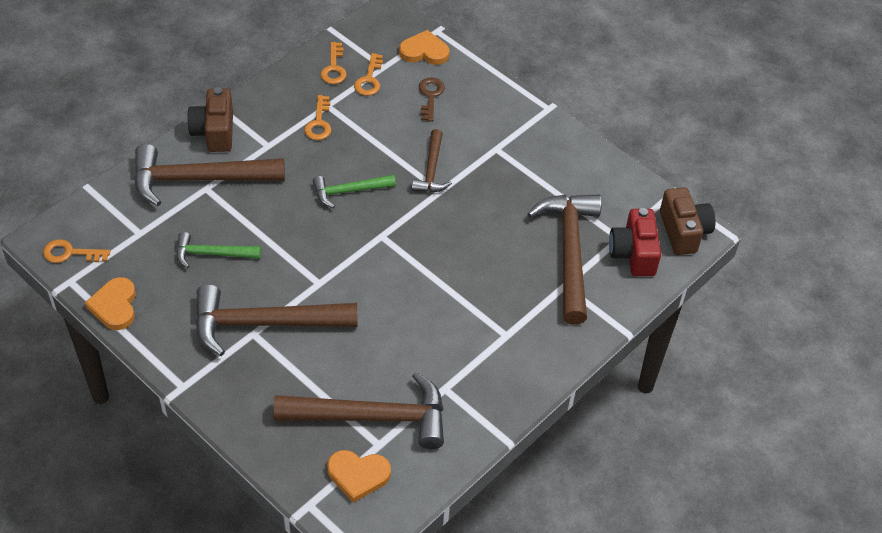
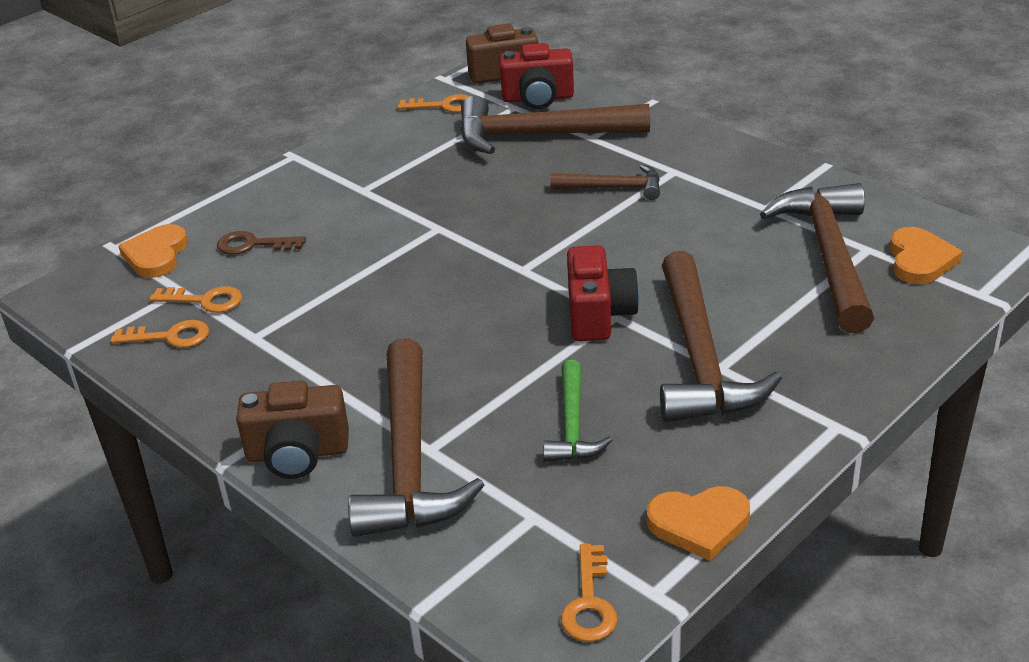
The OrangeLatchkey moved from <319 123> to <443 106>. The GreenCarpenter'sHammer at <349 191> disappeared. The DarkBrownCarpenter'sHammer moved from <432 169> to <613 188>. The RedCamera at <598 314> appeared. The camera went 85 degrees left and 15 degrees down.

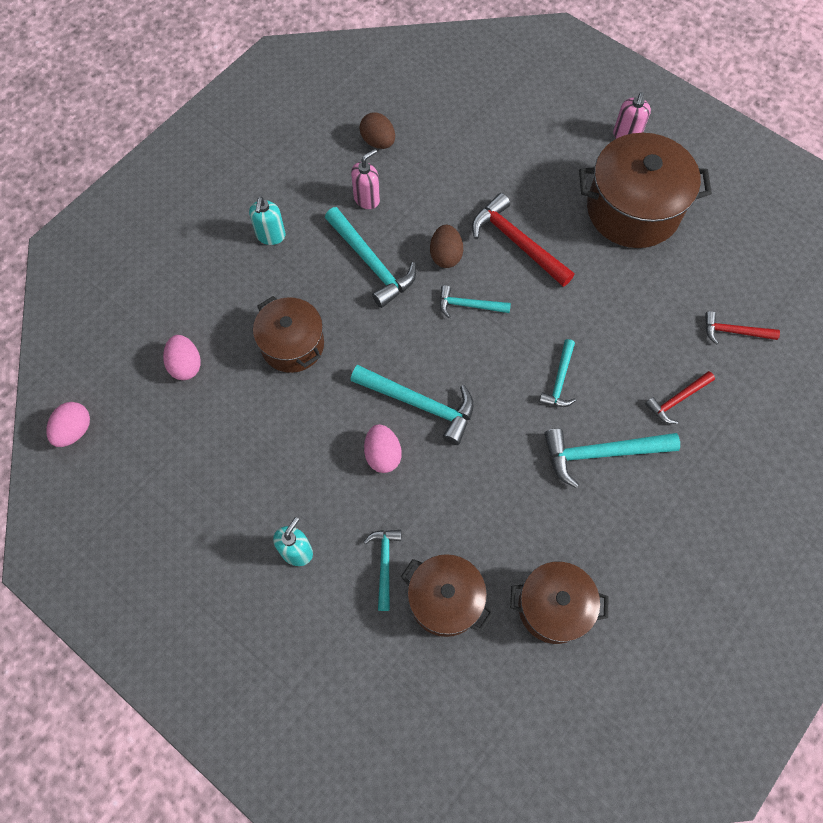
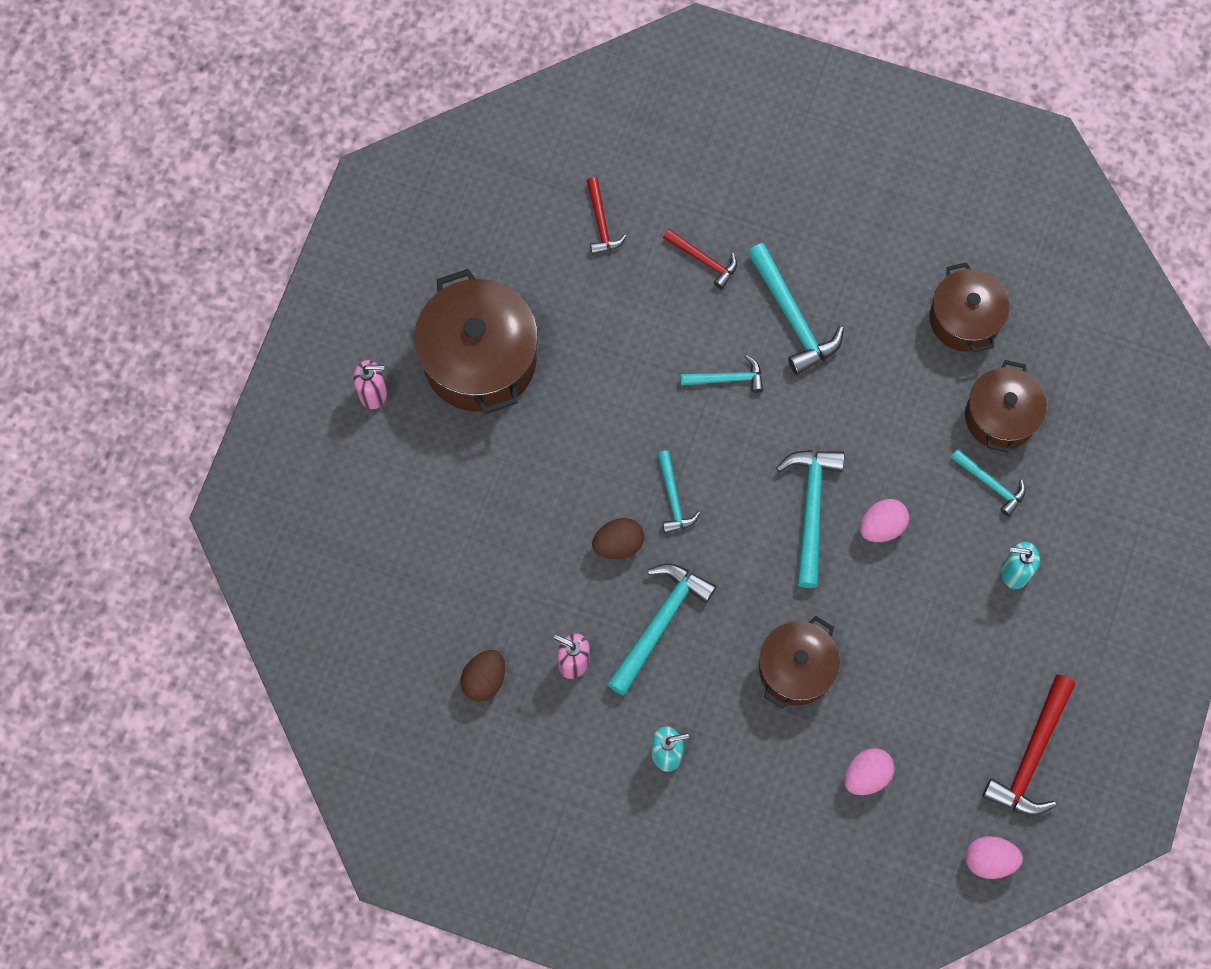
The TurquoiseCarpenter'sHammer at <384 564> turned 120 degrees counterclockwise. The RedCarpenter'sHammer moved from <517 242> to <1031 755>. The camera went 110 degrees left and 5 degrees up.

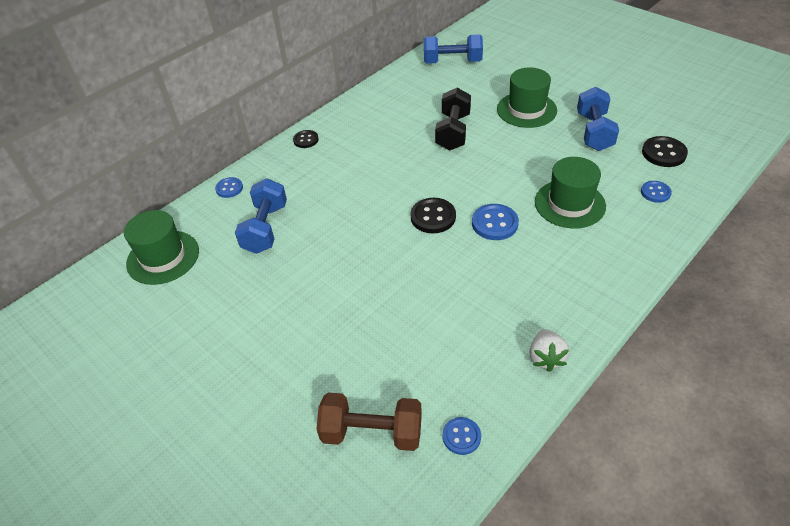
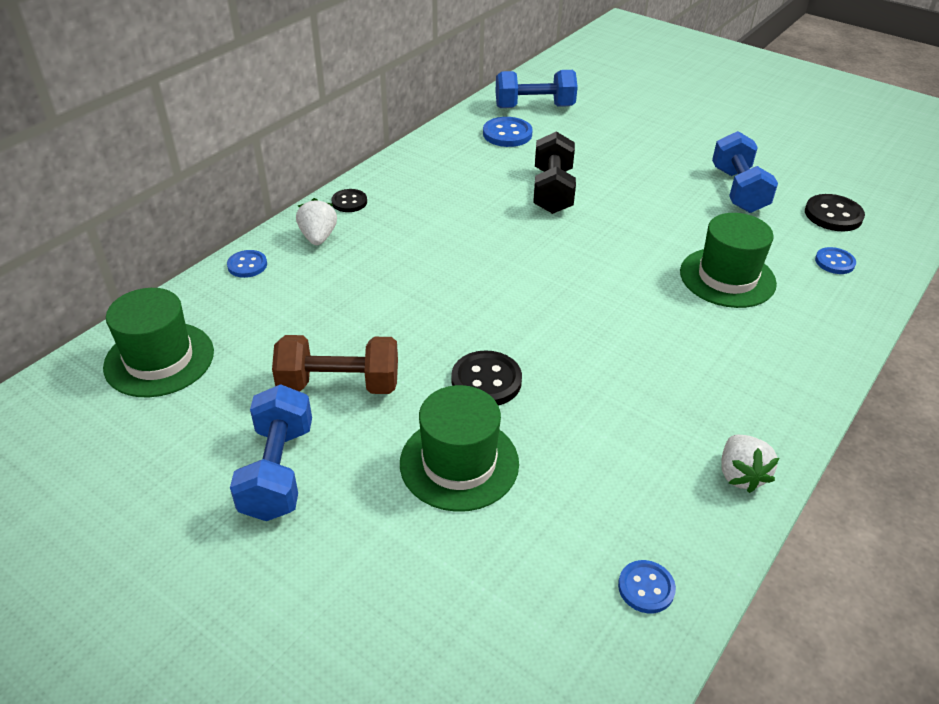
The BlueFreeWeight moved from <265 228> to <277 471>. The DarkBrownFreeWeight moved from <372 433> to <339 385>. The JetBlackButton moved from <433 217> to <486 381>. The BlueButton moved from <494 223> to <507 134>. The GreenTallHat moved from <526 110> to <459 463>. The SnowWhiteStrawberry at <318 237> appeared. The camera went 10 degrees left and 5 degrees down.

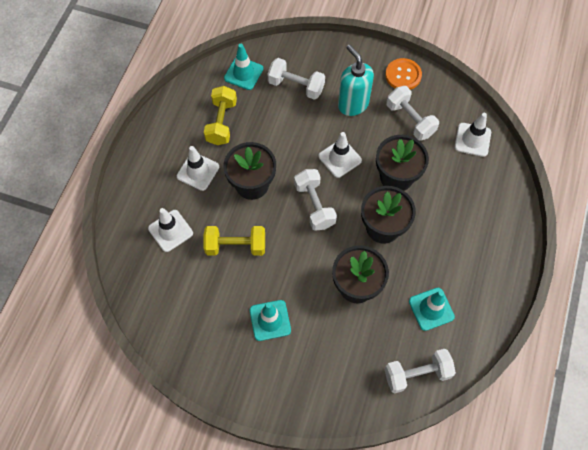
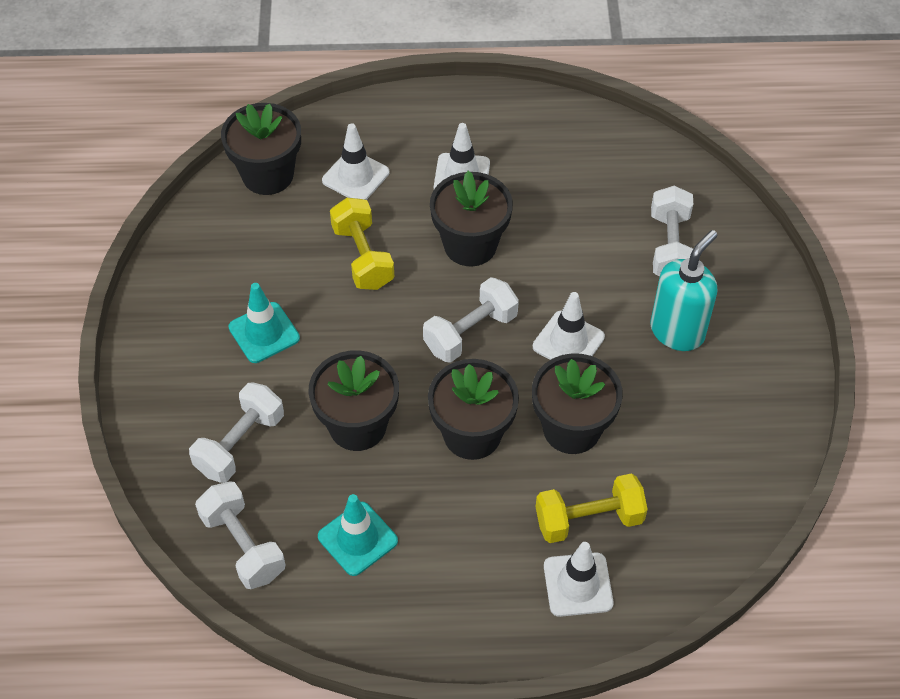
The GoldenFreeWeight moved from <221 122> to <588 519>. The TurquoiseSafetyCone at <243 73> disappeared. The OrangeButton at <403 75> disappeared. The SnowWhiteFreeWeight moved from <410 120> to <240 444>. The SnowWhiteSafetyCone moved from <472 140> to <578 584>. The JetBlackFlowerPot at <268 175> appeared. The camera went 70 degrees right and 10 degrees down.

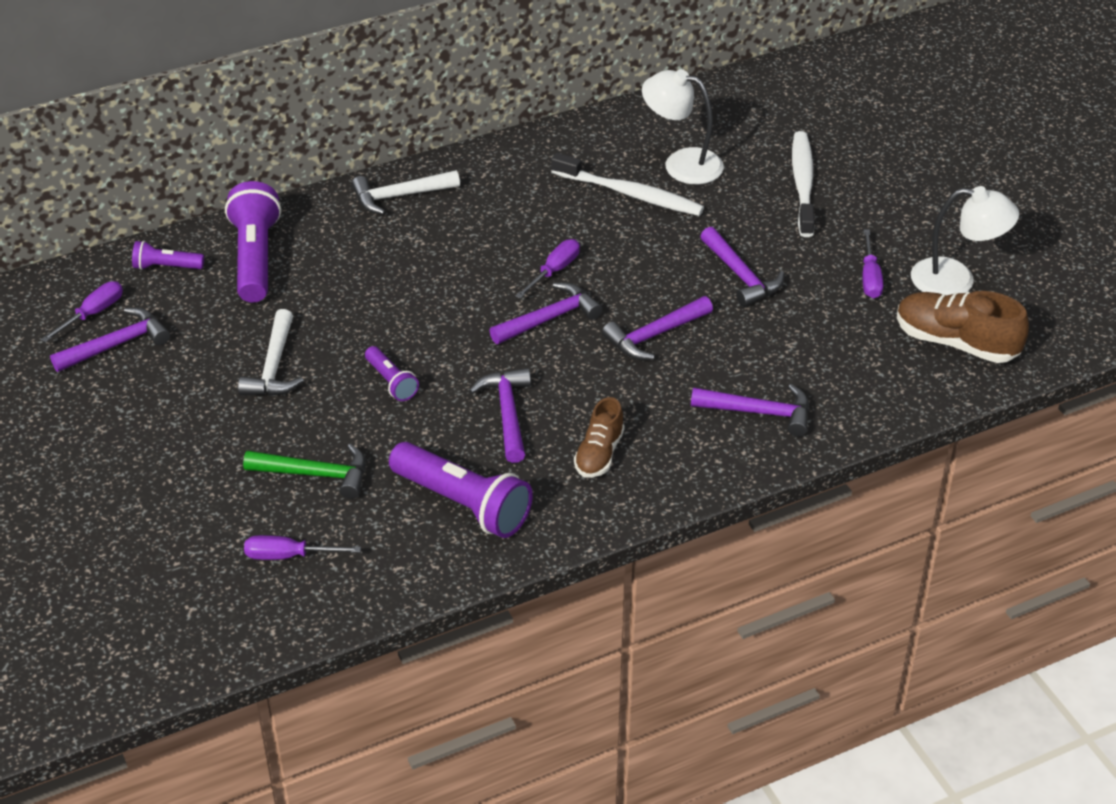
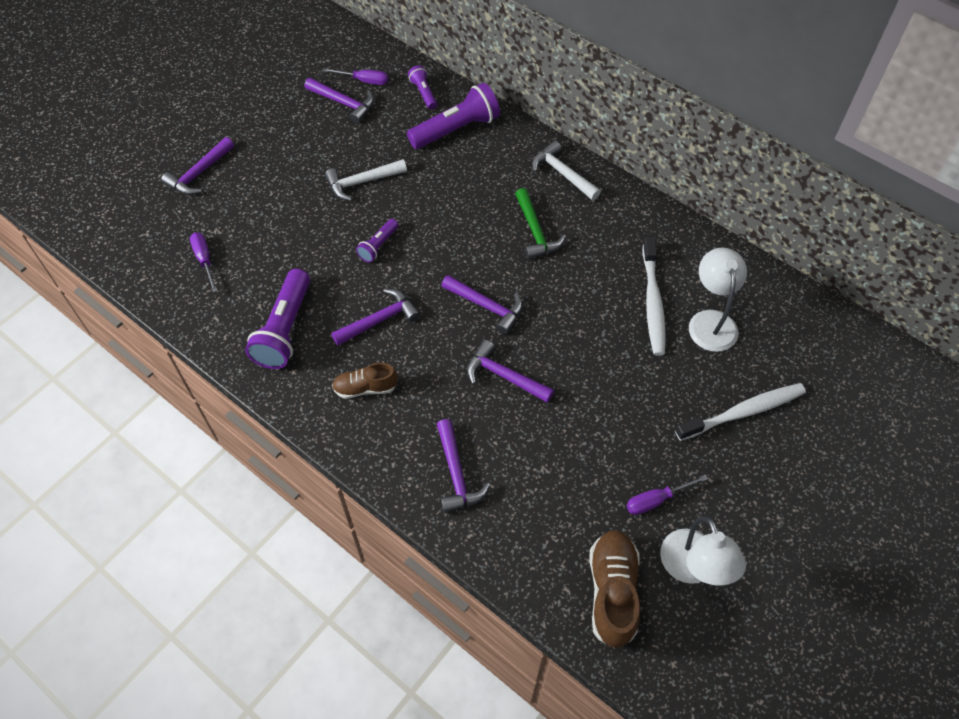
The GreenCarpenter'sHammer moved from <315 474> to <535 231>. The RoyalPurpleHandScrewdriver at <554 271> disappeared. The RoyalPurpleCarpenter'sHammer moved from <740 276> to <199 173>. The camera went 65 degrees right and 15 degrees up.

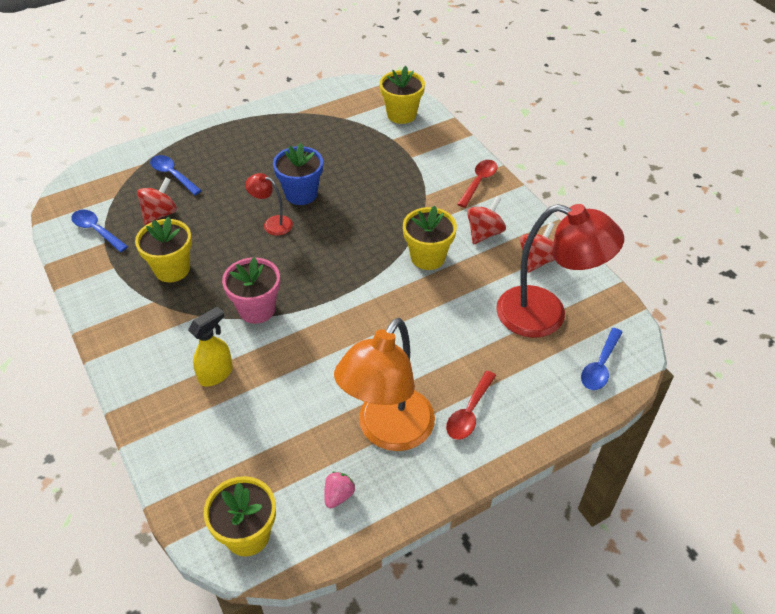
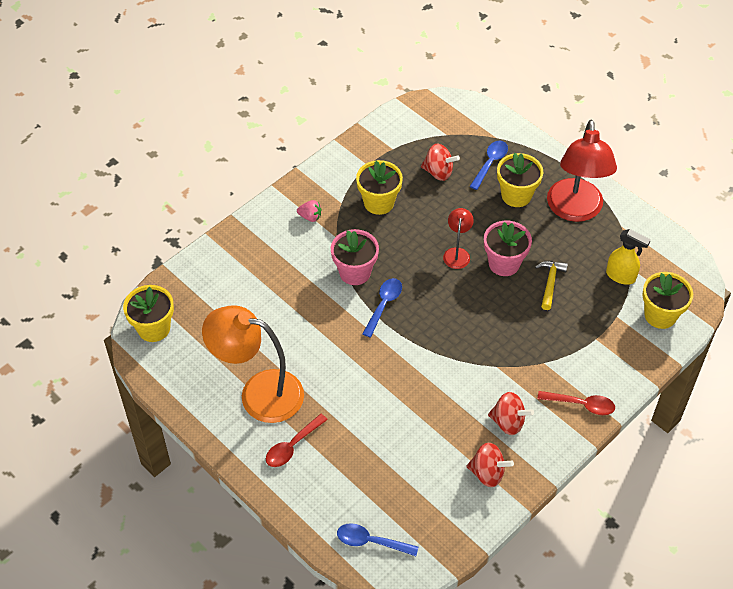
The BlueSpoon moved from <96 230> to <384 305>. The GoldenSprayer moved from <216 374> to <621 276>. The BlueFlowerPot at <301 194> became the PinkFlowerPot at <504 263>. The PinkStrawberry moved from <338 495> to <310 217>. The GoldenFlowerPot moved from <428 257> to <516 195>. The RedSpoon at <469 412> turned 60 degrees counterclockwise. The RedLamp moved from <545 315> to <575 210>. The GoldenCarpenter'sHammer at <550 283> appeared. The camera went 75 degrees right and 5 degrees up.

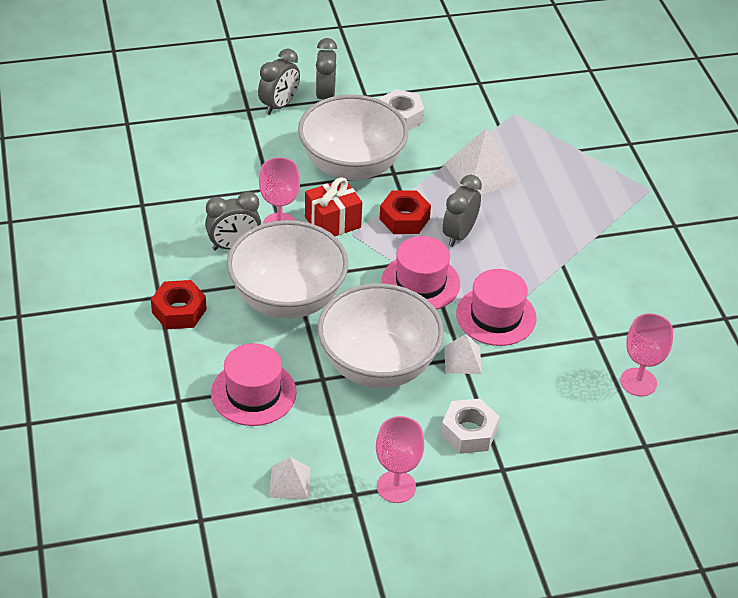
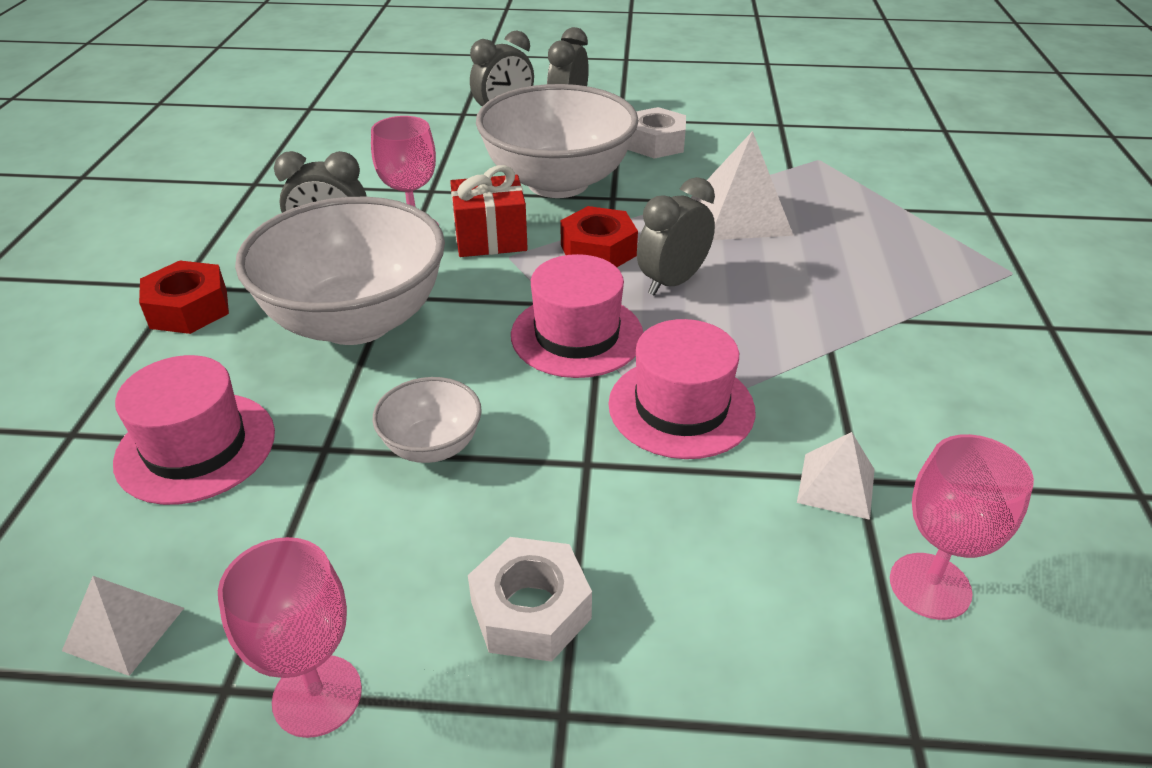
The SnowWhiteDeepDish at <378 365> changed to 0.46 times the size. The SnowWhitePyramid moved from <462 360> to <836 485>. The camera went 20 degrees right and 5 degrees down.

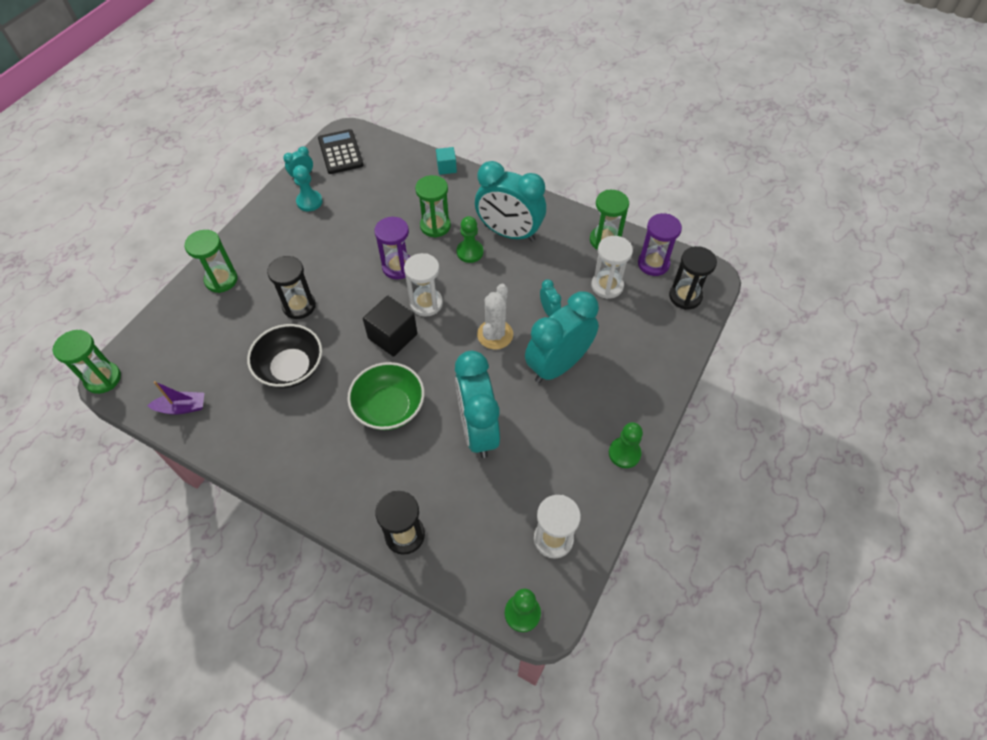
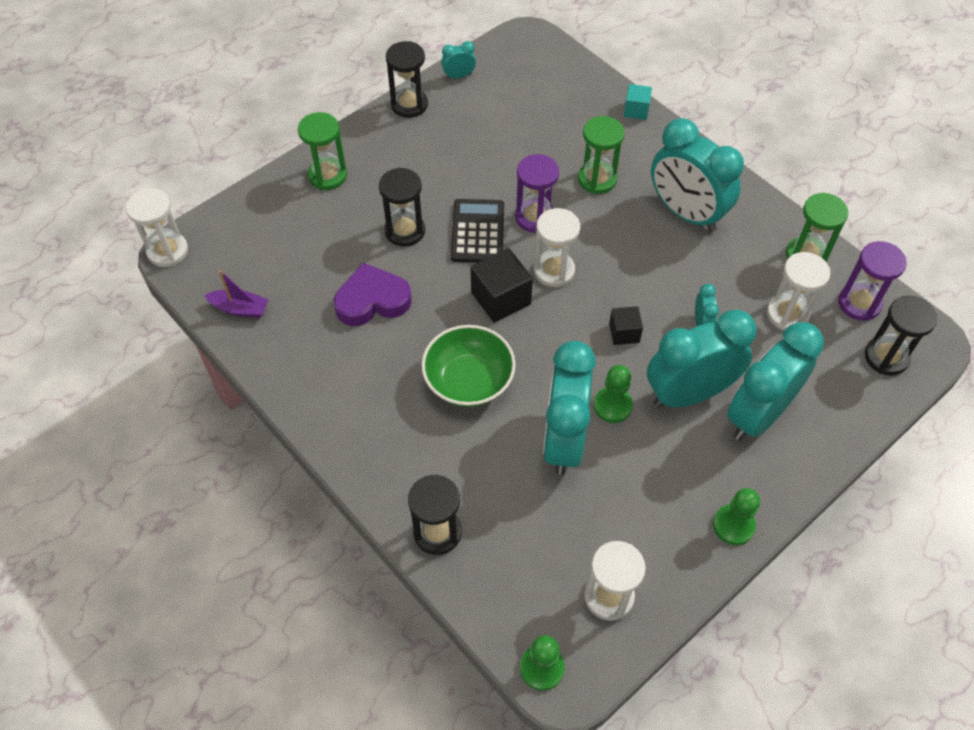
The GreenSandTimer at <103 378> became the SnowWhiteSandTimer at <167 251>. The JetBlackDeepDish at <291 368> was replaced by the RoyalPurpleHeartShape at <372 300>. The TurquoisePawn at <309 202> disappeared. The JetBlackCalculator moved from <340 152> to <477 232>. The GreenPawn moved from <470 252> to <612 406>. The SnowWhiteCactus at <495 335> was replaced by the JetBlackSolidCube at <624 333>. The JetBlackSandTimer at <409 105> appeared. The TurquoiseBedsideClock at <758 414> appeared. The camera went 20 degrees right and 0 degrees up.

